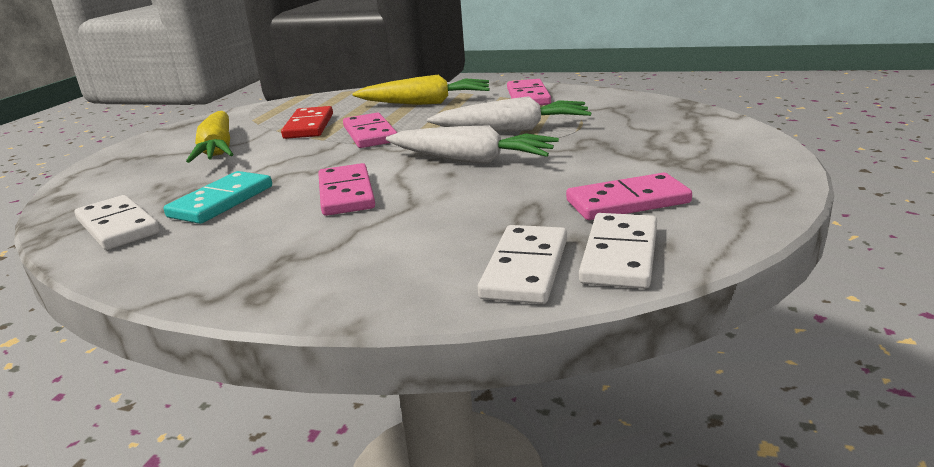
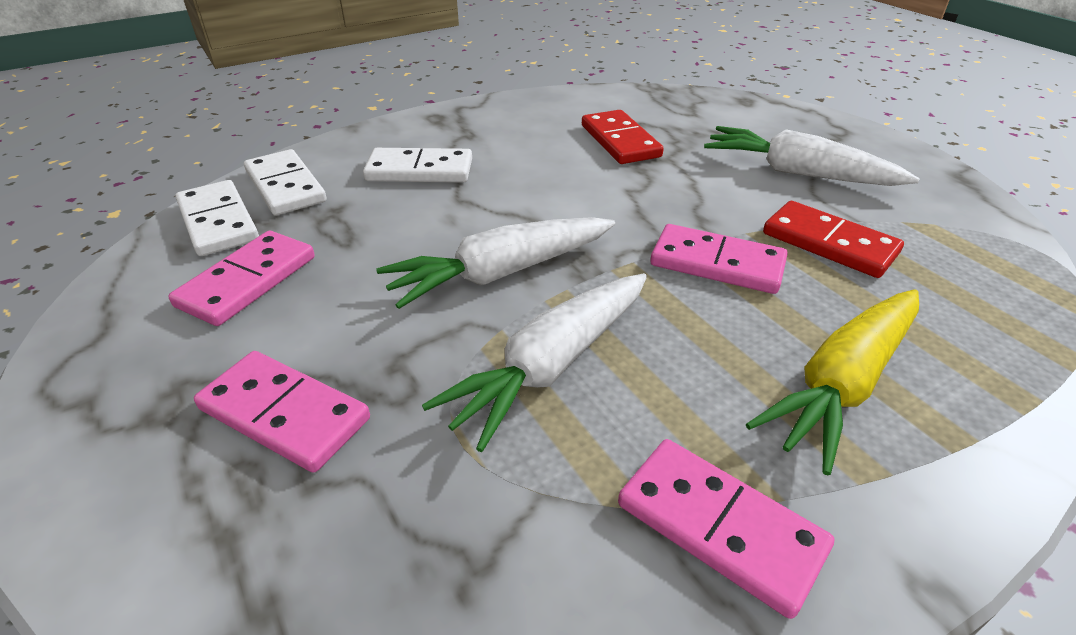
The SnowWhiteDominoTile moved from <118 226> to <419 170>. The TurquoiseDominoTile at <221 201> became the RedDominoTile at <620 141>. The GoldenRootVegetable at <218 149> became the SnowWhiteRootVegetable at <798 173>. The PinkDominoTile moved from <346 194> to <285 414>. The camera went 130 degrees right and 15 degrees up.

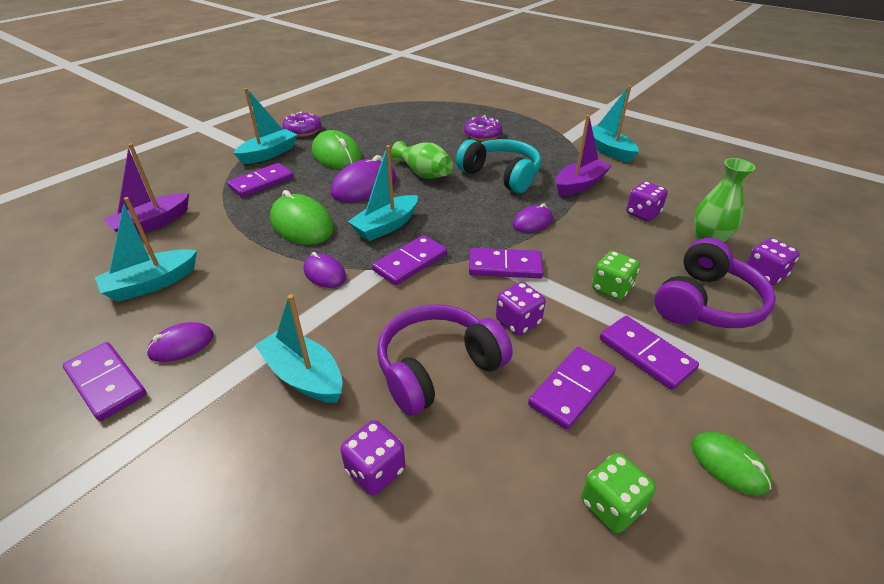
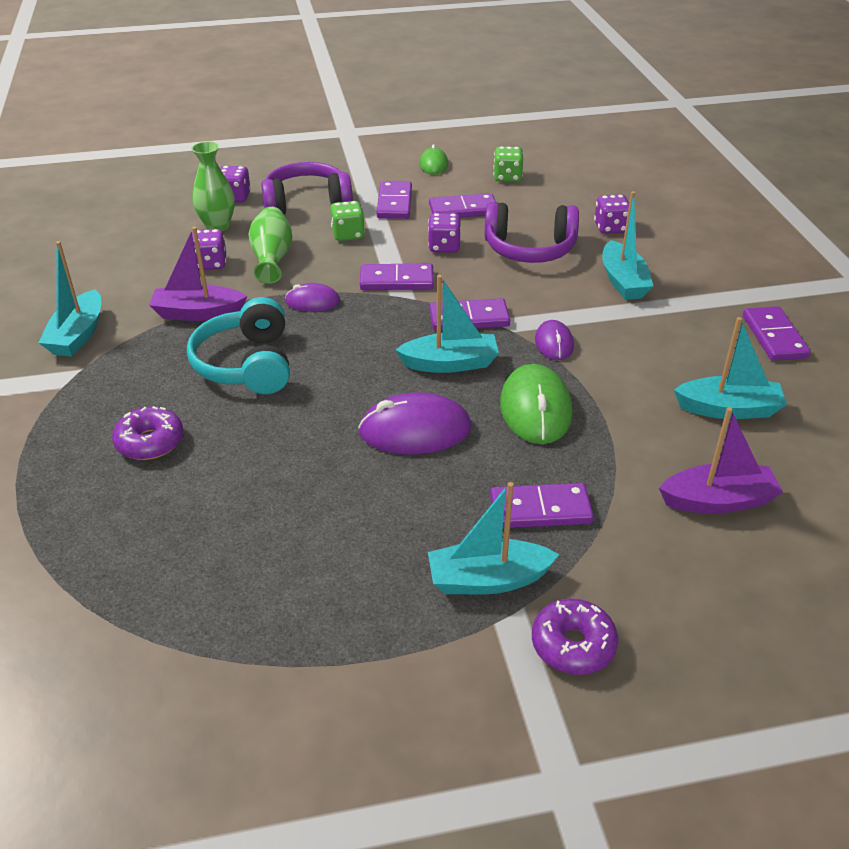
The RoyalPurplePcMouse at <181 345> disappeared. The RoyalPurpleGlazedDonut moved from <303 131> to <573 645>. The GreenPcMouse at <337 155> disappeared. The GreenTallVase moved from <423 173> to <272 258>. The RoyalPurpleDominoTile at <505 266> turned 45 degrees counterclockwise. The camera went 140 degrees left and 0 degrees up.

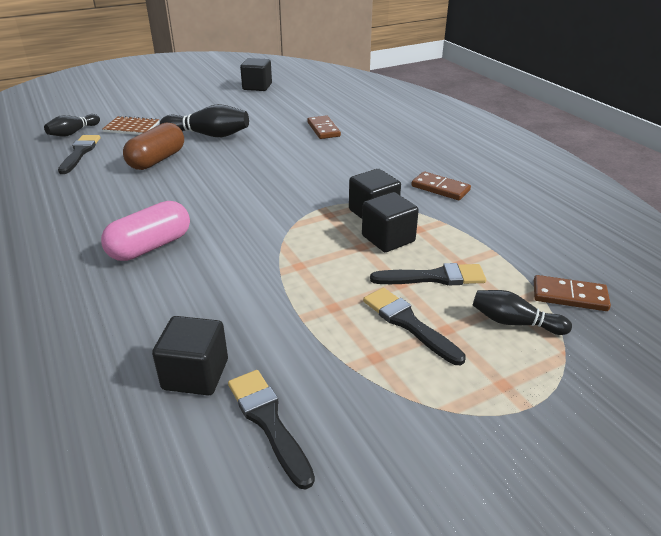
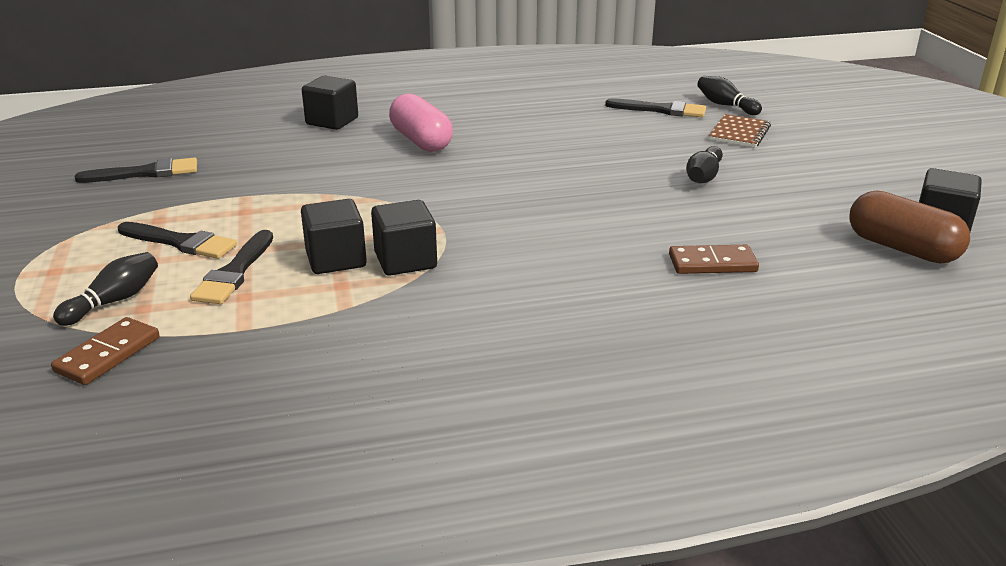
The DarkBrownPillShape moved from <157 160> to <902 248>. The JetBlackSolidCube moved from <195 374> to <332 121>. The JetBlackSkittle at <209 135> changed to 0.64 times the size. The JetBlackPaintbrush at <408 323> turned 45 degrees clockwise. The DarkBrownDominoTile at <440 188> disappeared. The camera went 105 degrees right and 5 degrees down.

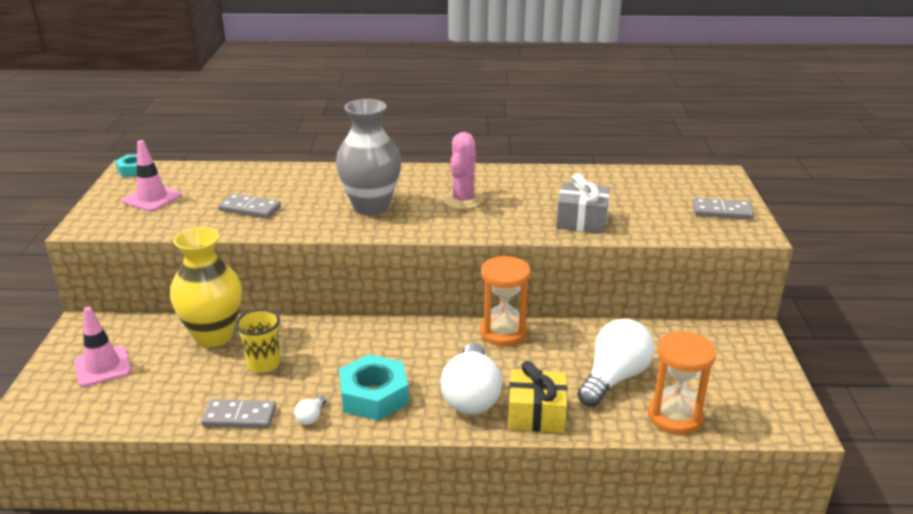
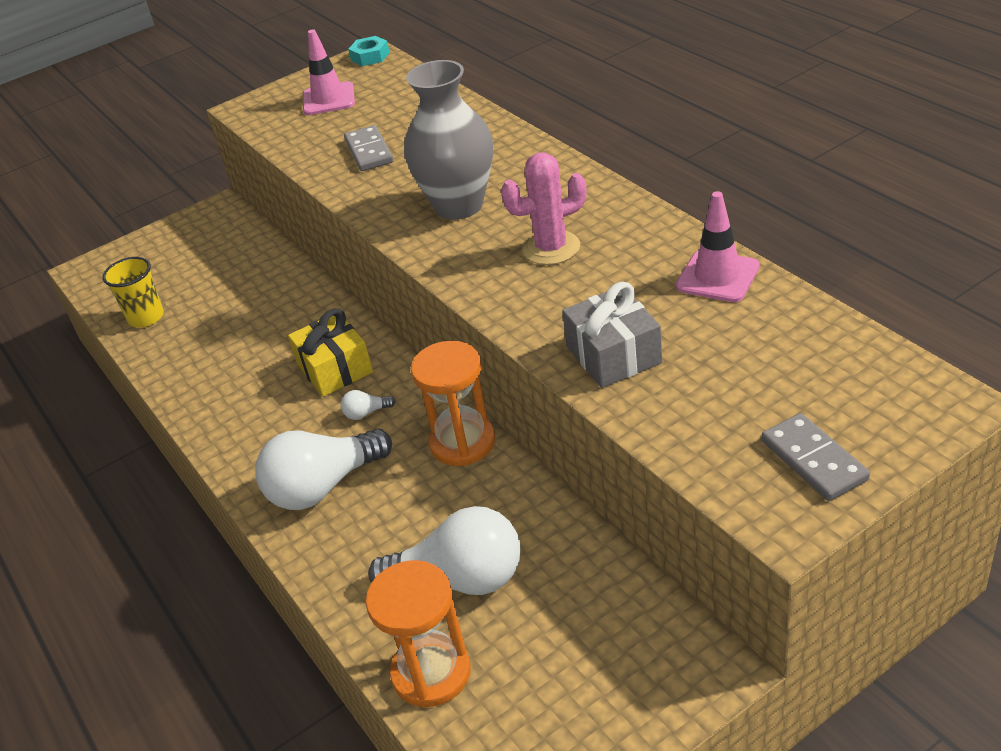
The PinkSafetyCone moved from <103 367> to <717 277>. The GoldenTallVase at <214 335> disappeared. The AshGreyDominoTile at <239 417> disappeared. The GoldenBeaker moved from <263 364> to <146 317>. The SnowWhiteLightBulb moved from <311 417> to <366 413>. The TurquoiseNut at <374 395> disappeared. The GoldenWrappedGift moved from <536 414> to <335 368>. The camera went 60 degrees right and 10 degrees up.

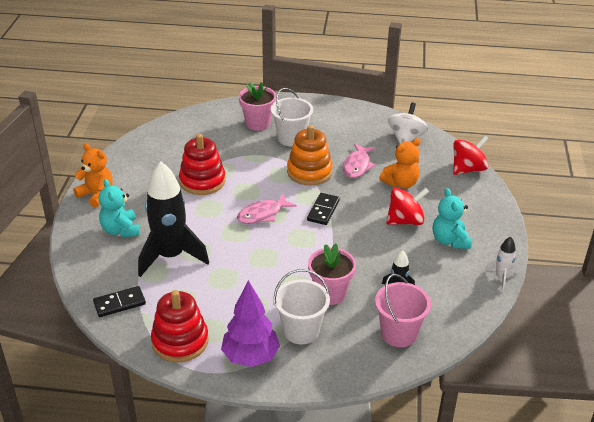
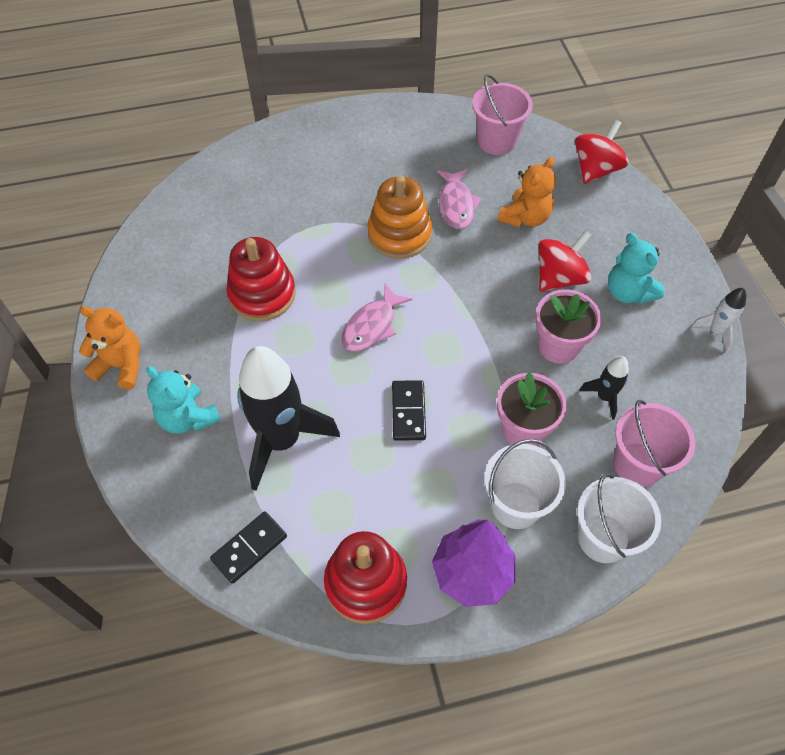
The PinkFlowerPot moved from <258 123> to <558 346>. The SnowWhitePail moved from <291 138> to <603 538>. The JetBlackDominoTile moved from <323 210> to <408 412>. The SnowWhiteSpinningTop at <406 138> was replaced by the PinkPail at <496 141>. The camera went 20 degrees left and 20 degrees up.

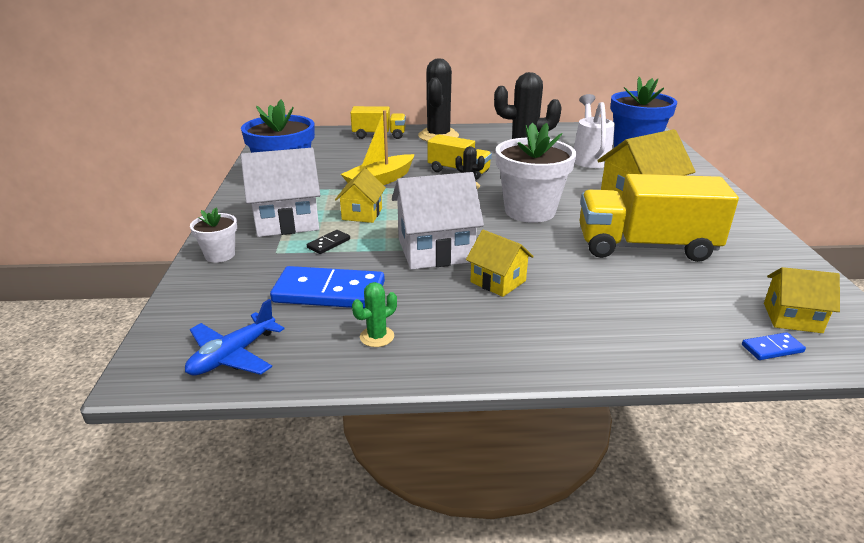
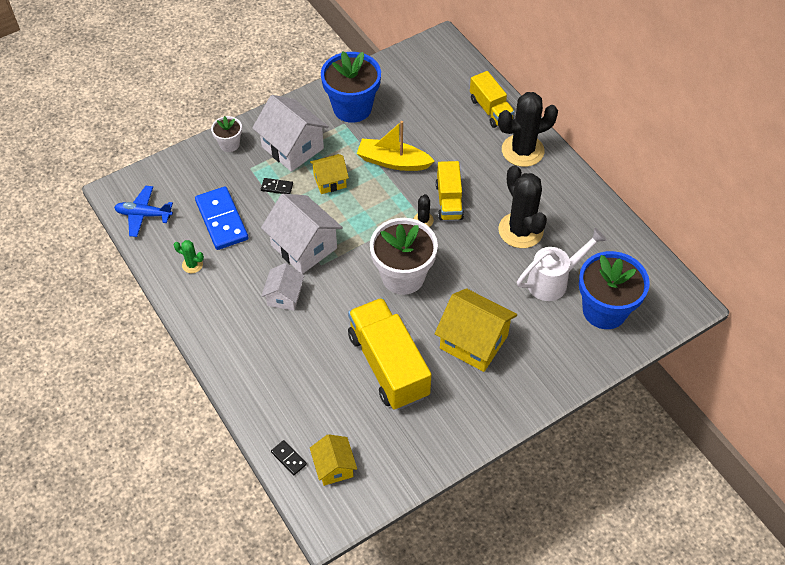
The GoldenToyHouse at <498 281> became the SnowWhiteToyHouse at <284 296>. The BlueDominoTile at <772 348> became the JetBlackDominoTile at <288 458>. The camera went 60 degrees right and 25 degrees up.

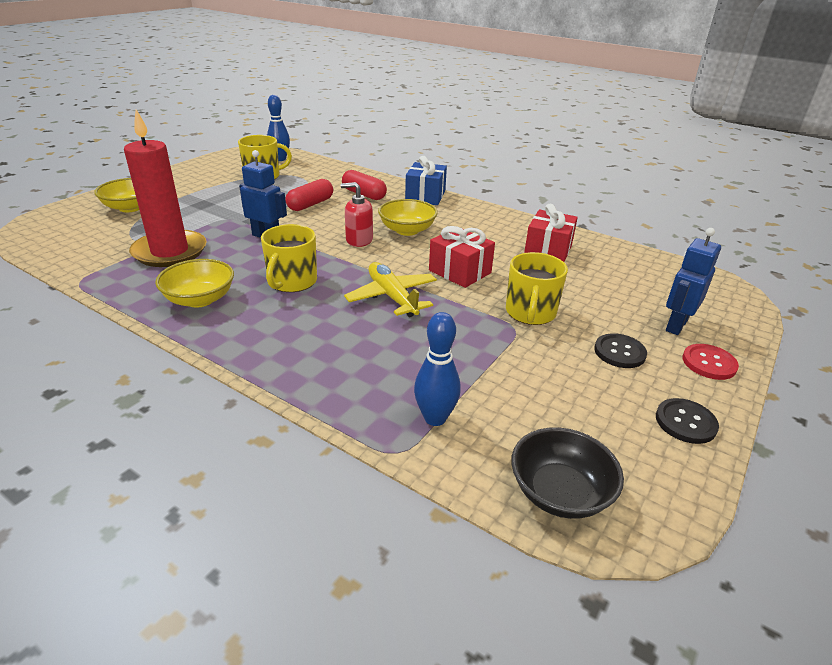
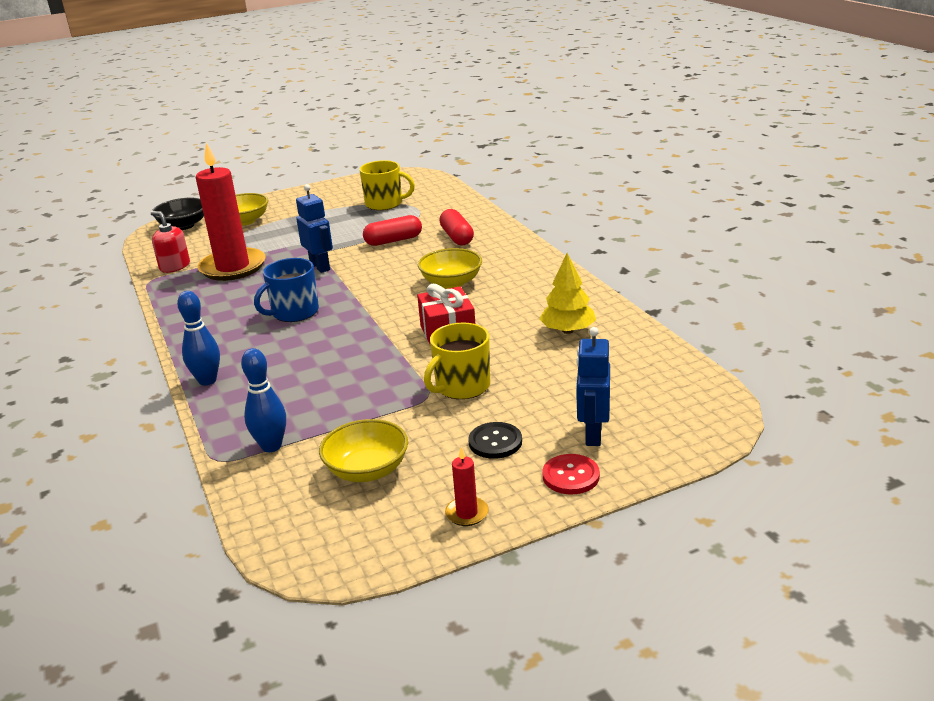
The GoldenDeepDish moved from <200 299> to <367 470>. The GoldenCoffeeMug at <292 282> became the BlueCoffeeMug at <294 312>. The BlueSkittle moved from <280 159> to <207 380>. The RedSoapDispenser moved from <359 240> to <174 266>. The GoldenToyPlane at <392 297> disappeared. The BlueWrappedGift at <425 196> disappeared. The JetBlackDeepDish moved from <559 492> to <183 226>. The RedWrappedGift at <548 250> was replaced by the GoldenFirTree at <568 330>. The JetBlackButton at <685 422> was replaced by the RedPillarCandle at <467 513>. The BlueRobot at <676 325> turned 60 degrees counterclockwise. The camera went 35 degrees right and 5 degrees down.

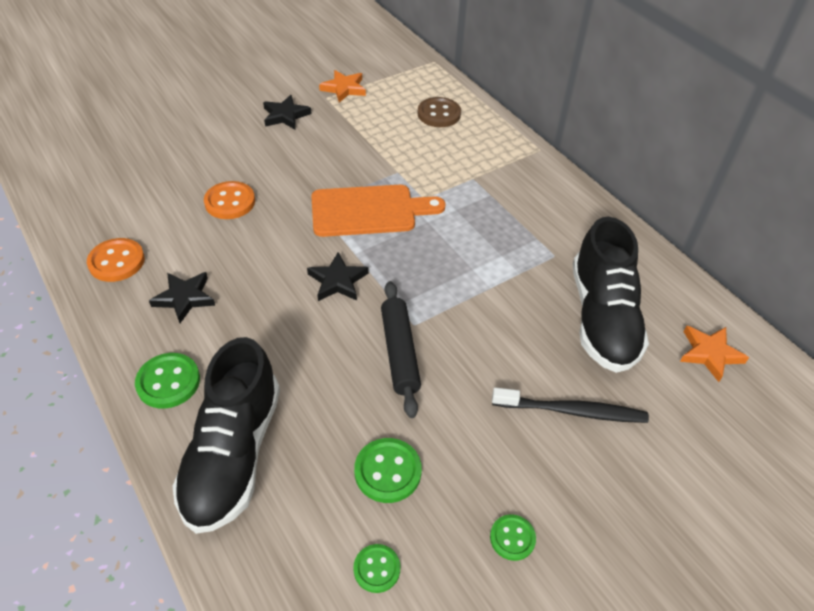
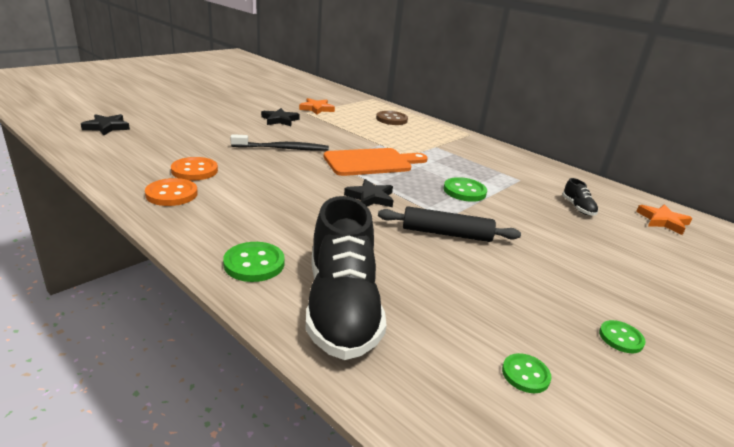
The JetBlackFivePointedStar moved from <184 298> to <107 127>. The OrangeButton moved from <230 202> to <194 171>. The GreenButton moved from <388 471> to <464 191>. The JetBlackRollingPin at <400 352> turned 60 degrees counterclockwise. The JetBlackDentalBrush moved from <571 411> to <282 148>. The JetBlackLaceUpShoe at <602 318> changed to 0.41 times the size. The camera went 15 degrees left and 20 degrees down.

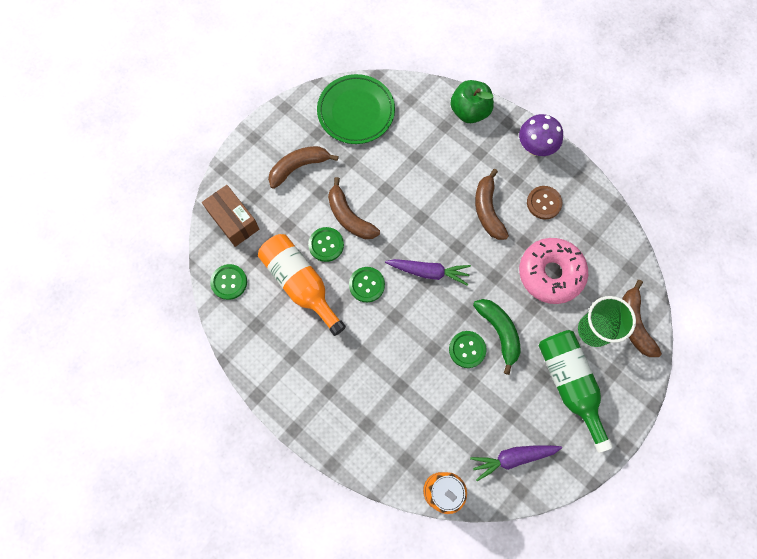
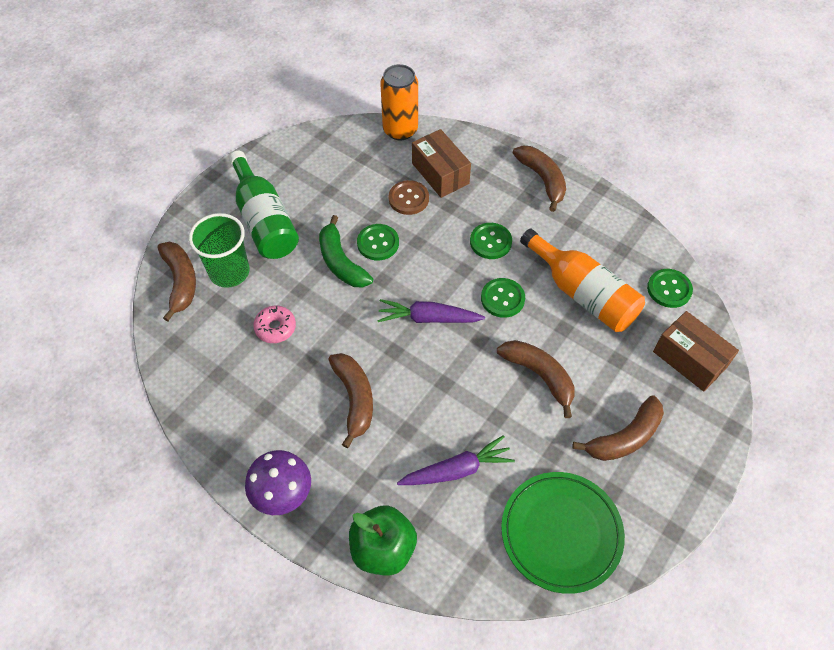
The GreenButton moved from <326 245> to <490 242>. The RoyalPurpleRootVegetable moved from <512 458> to <457 470>. The PinkGlazedDonut at <550 273> changed to 0.49 times the size. The DarkBrownButton moved from <544 203> to <408 199>. The DarkBrownParcel at <440 173> appeared. The DarkBrownToyBanana at <542 179> appeared. The camera went 175 degrees right and 15 degrees down.

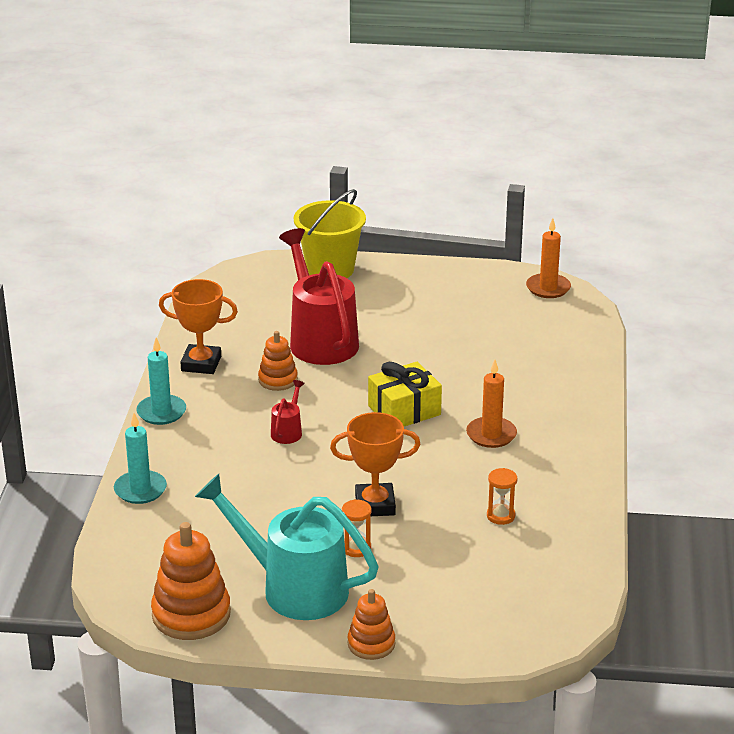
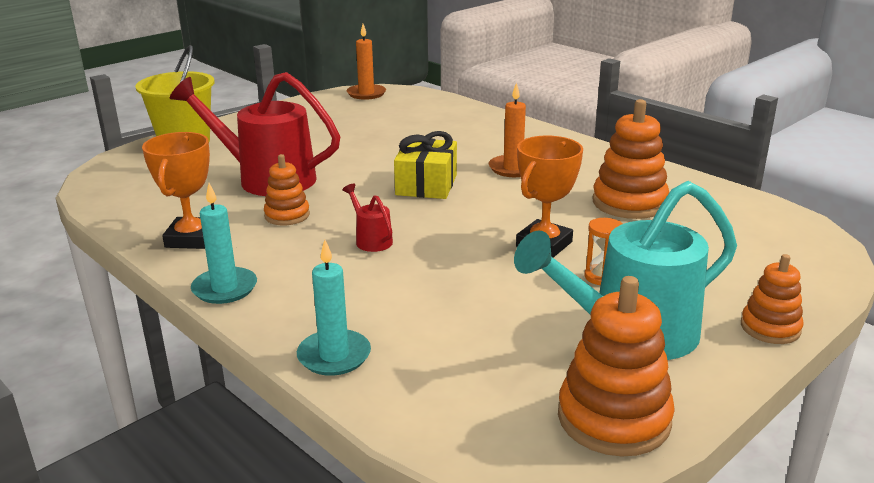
The OrangeAwardCup at <201 364> turned 45 degrees counterclockwise. The OrangeSandTimer at <500 516> was replaced by the OrangeRingStacker at <629 203>. The camera went 50 degrees left and 5 degrees down.

